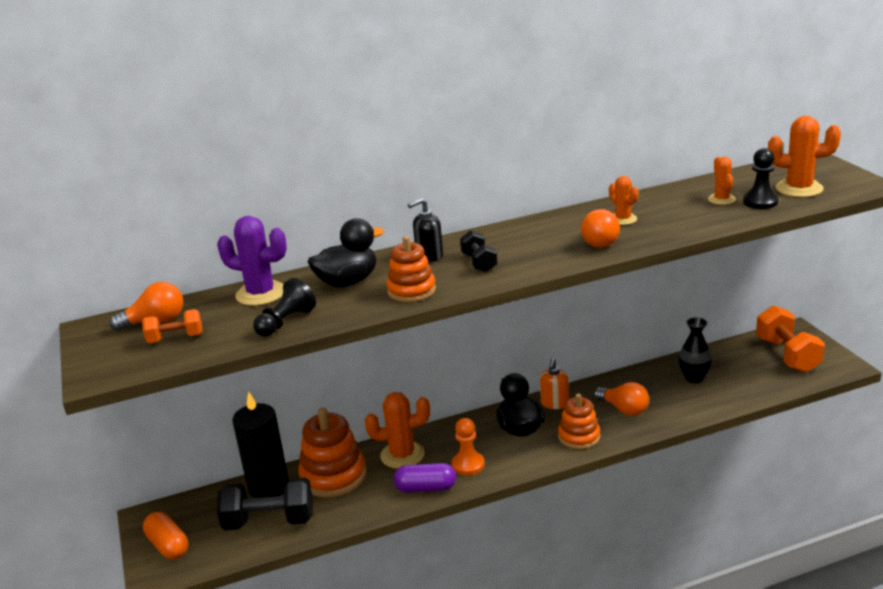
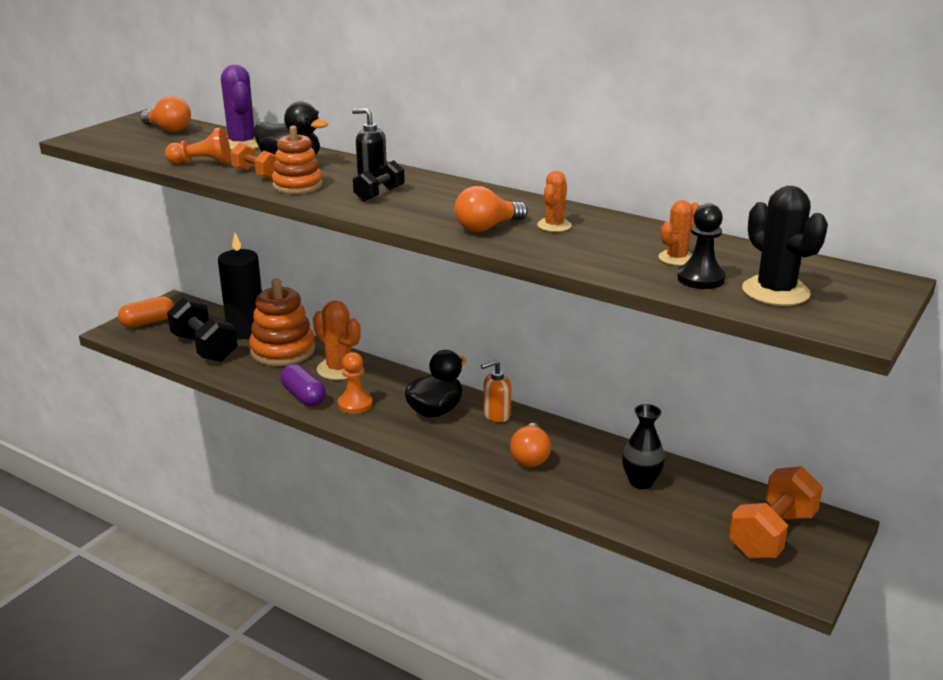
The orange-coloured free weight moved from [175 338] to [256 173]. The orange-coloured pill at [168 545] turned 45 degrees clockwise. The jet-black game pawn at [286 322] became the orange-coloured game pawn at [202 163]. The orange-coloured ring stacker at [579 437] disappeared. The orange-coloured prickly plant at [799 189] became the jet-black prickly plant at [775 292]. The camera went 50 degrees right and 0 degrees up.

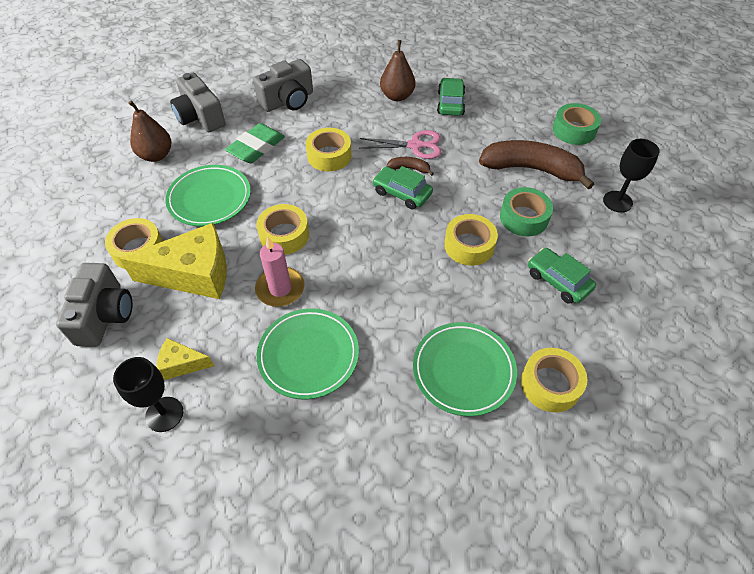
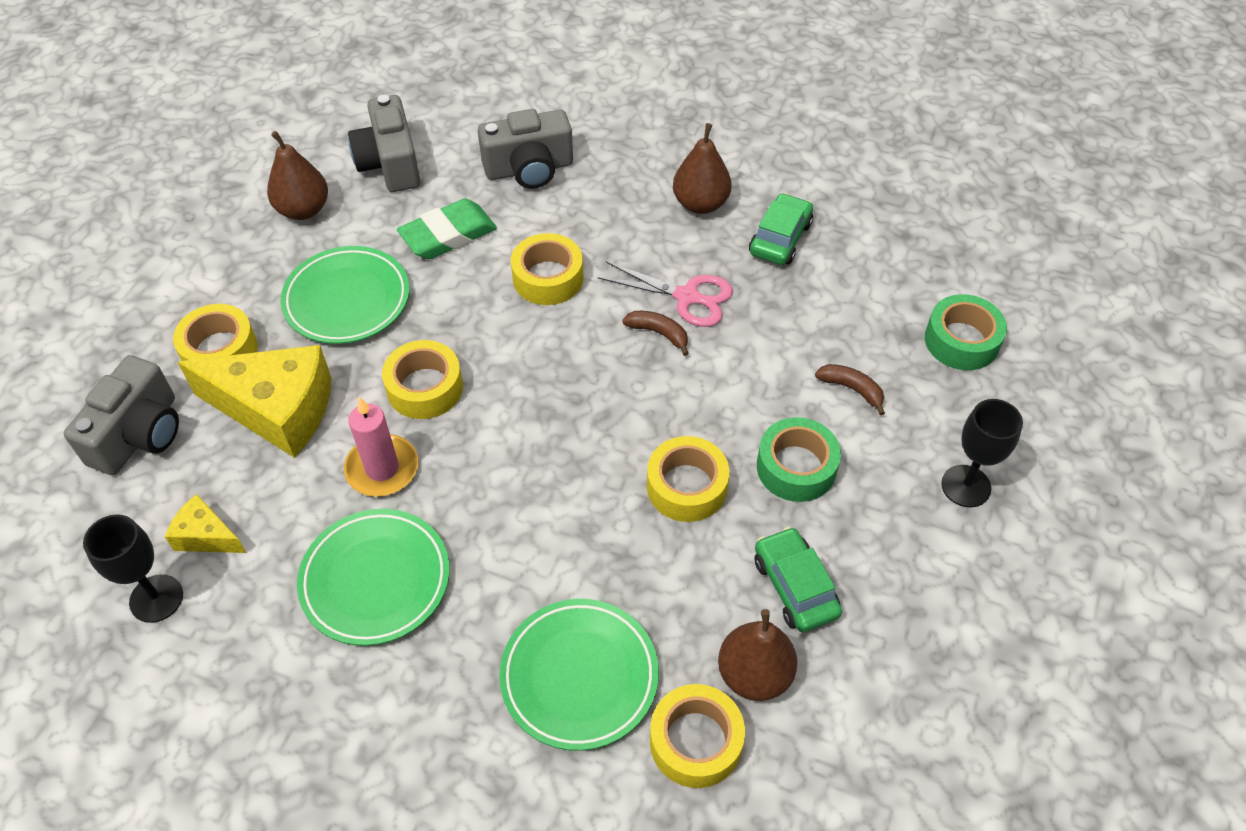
The emerald automobile at [402 193] disappeared. The russet toy banana at [531 169] changed to 0.43 times the size. The russet pear fruit at [754 674] appeared. The camera went 20 degrees right and 0 degrees up.

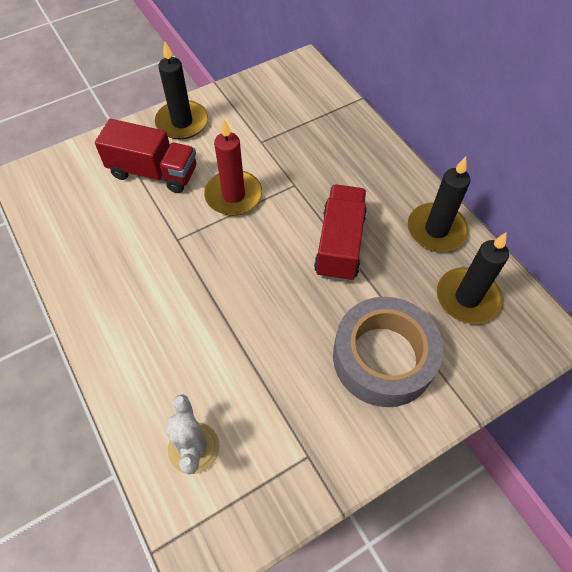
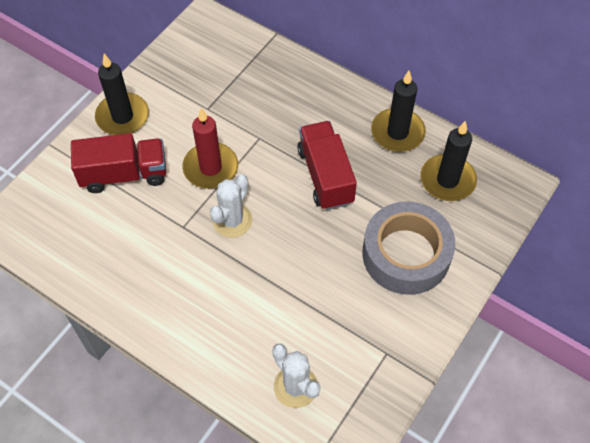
The white prickly plant at [232 220] appeared. The camera went 25 degrees left and 0 degrees up.

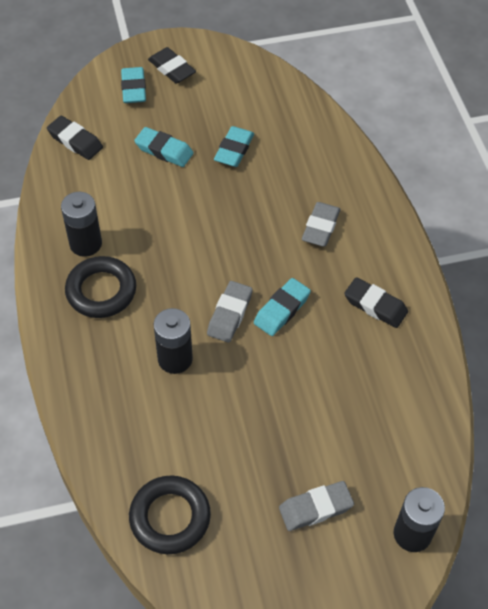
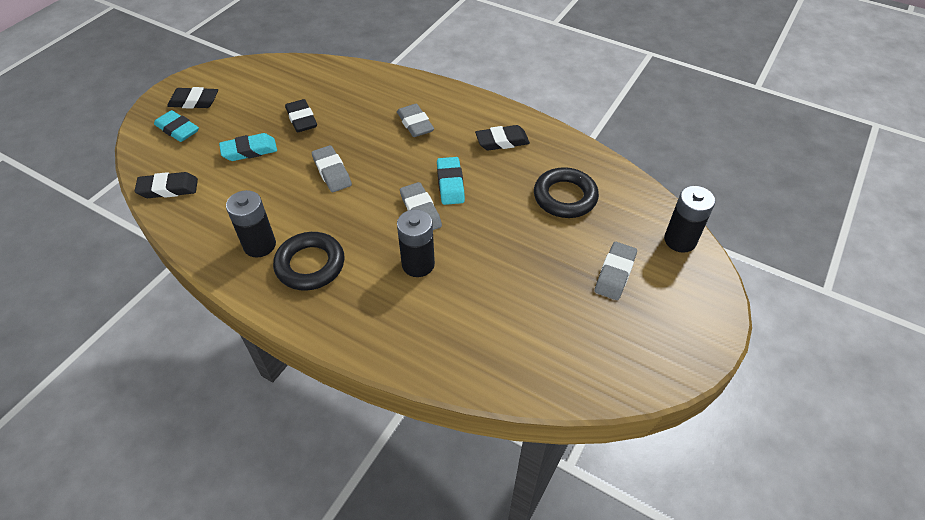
The jet-black ring moved from [170 517] to [565 197]. The aqua eraser at [234 150] became the jet-black eraser at [301 119]. The gray eraser at [332 172] appeared. The camera went 45 degrees left and 5 degrees down.

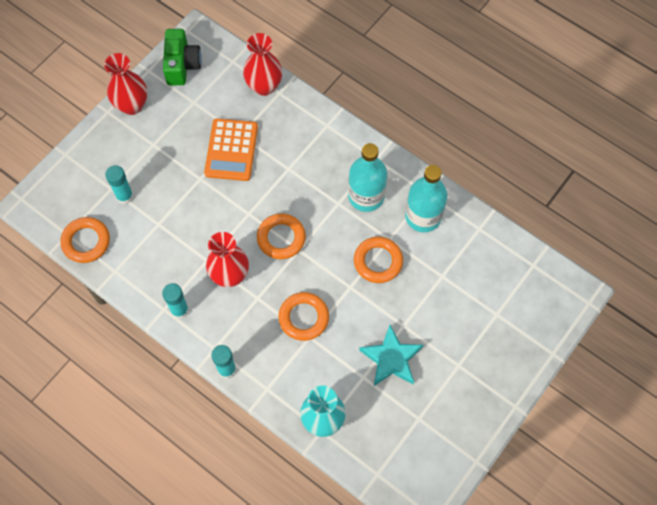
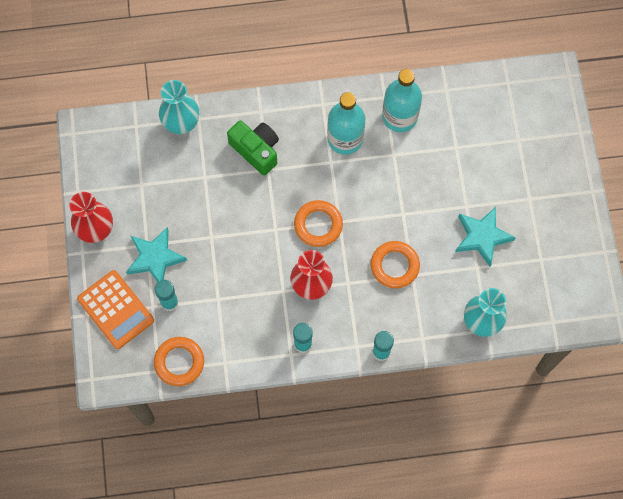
The emerald compact camera moved from [182 65] to [256 150]. The orange-coloured pocket calculator moved from [231 150] to [115 310]. The scarlet tall vase at [264 86] became the aqua tall vase at [181 124]. The orange-coloured ring at [378 261] disappeared. The aqua five-pointed star at [155 258] appeared. The camera went 45 degrees left and 5 degrees up.

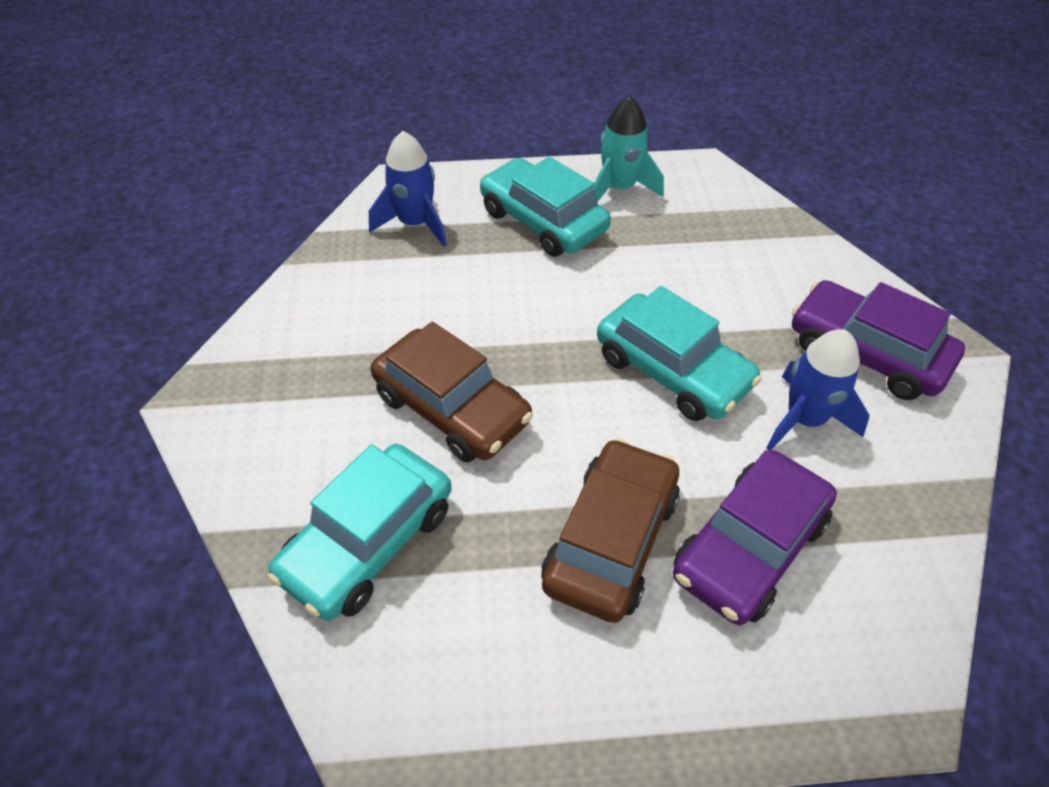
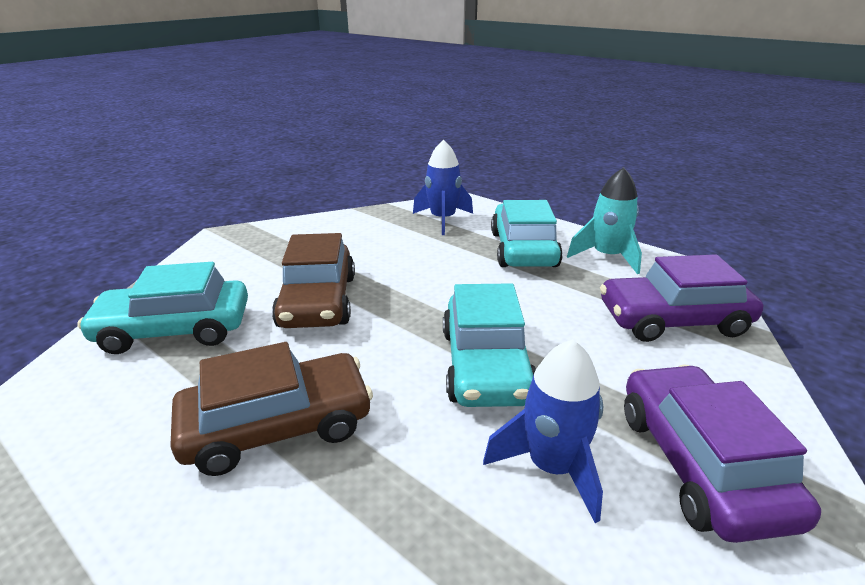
The royal purple automobile moved from [749 548] to [673 320]. The camera went 45 degrees right and 20 degrees down.

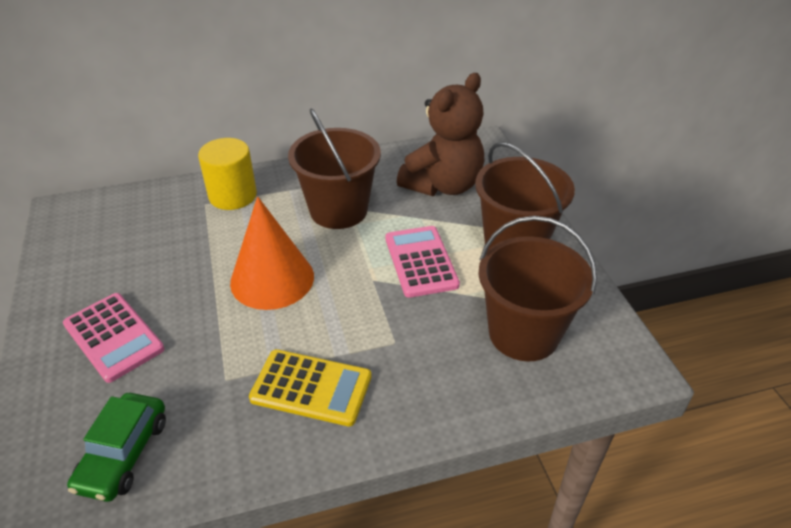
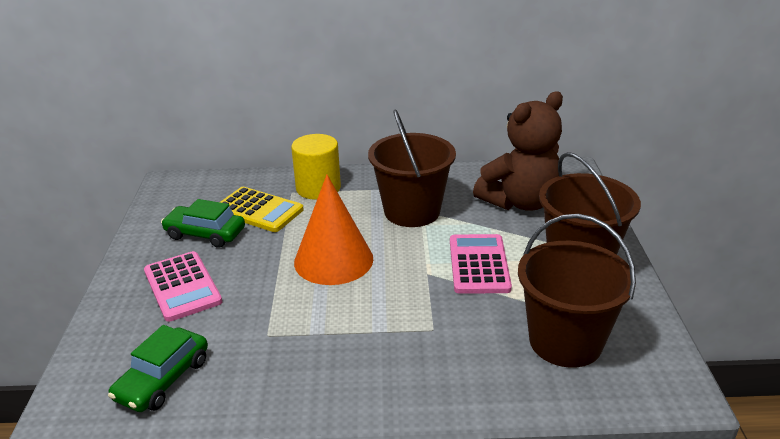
The bright yellow pocket calculator moved from [311 387] to [258 210]. The emerald automobile at [205 234] appeared. The camera went 15 degrees right and 10 degrees down.

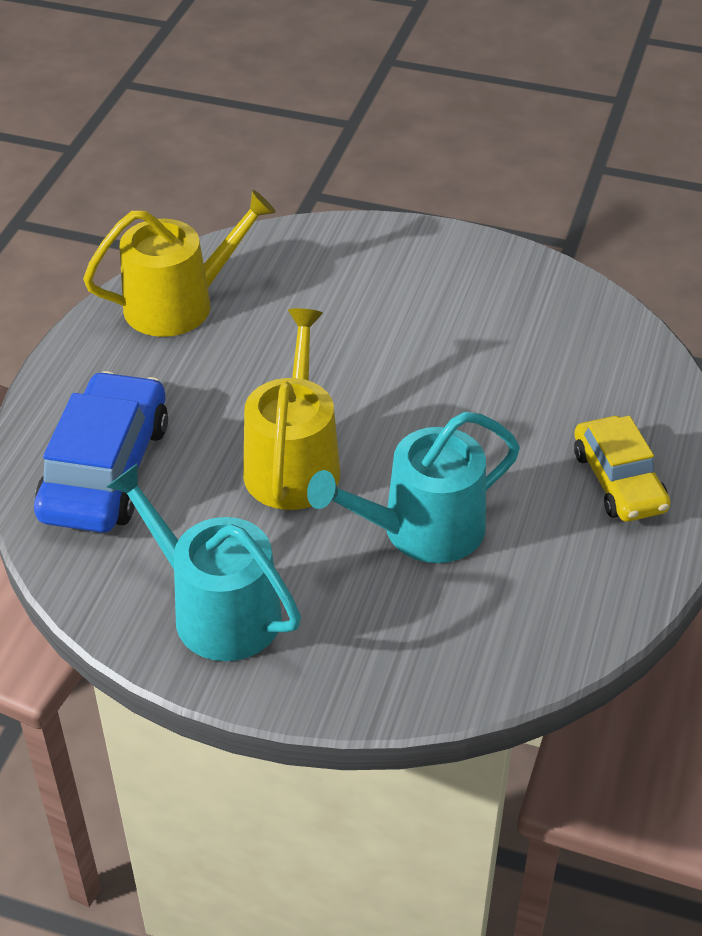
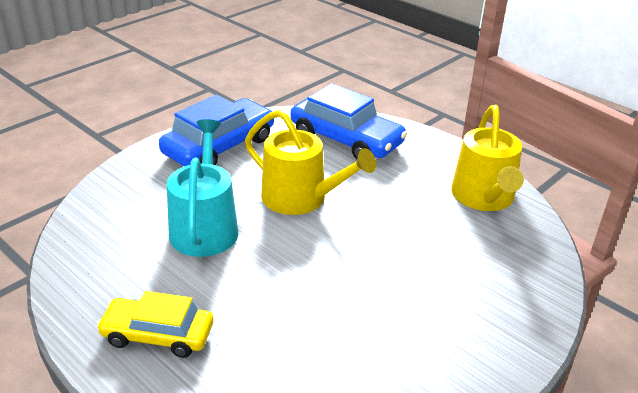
The aqua sprinkling can at [216 610] was replaced by the blue automobile at [219 146]. The camera went 115 degrees right and 10 degrees down.

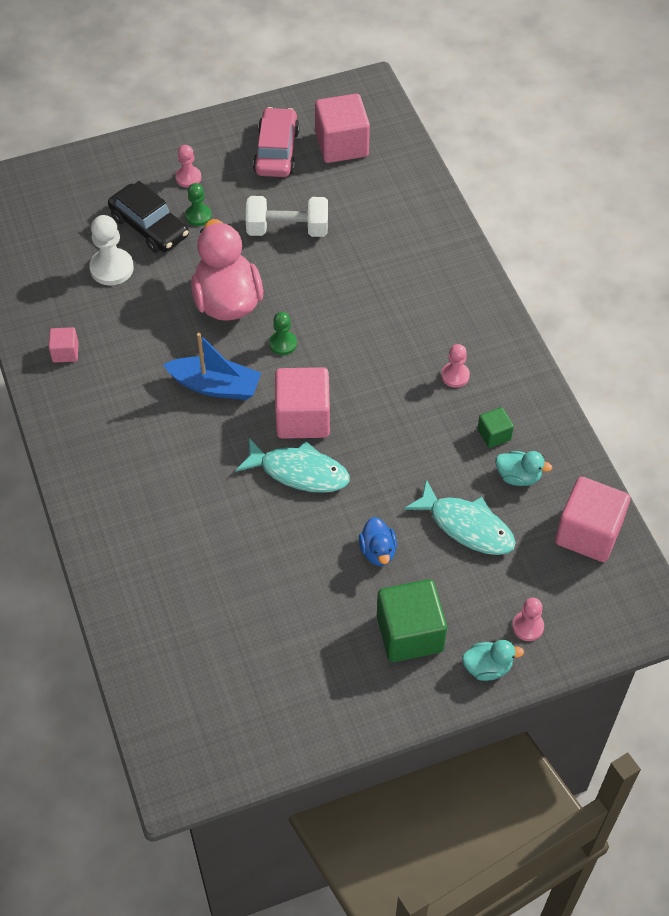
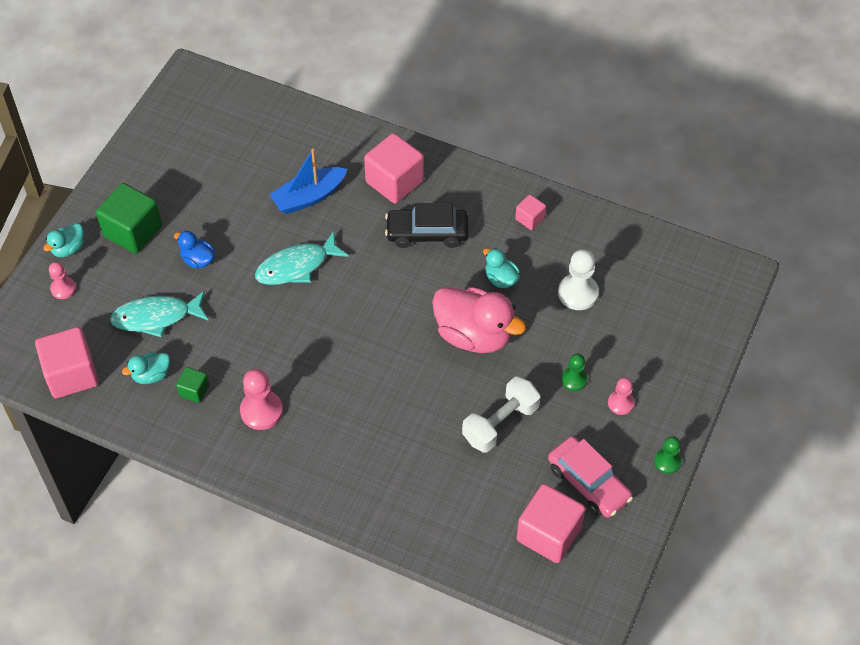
The jet-black automobile moved from [149 227] to [427 233]. The blue sailboat moved from [215 386] to [309 197]. The emerald game pawn moved from [283 344] to [667 461]. The rose-pink cube moved from [303 418] to [394 182]. The rose-pink game pawn at [455 376] changed to 1.61 times the size. The aqua duck at [501 279] appeared. The camera went 135 degrees right and 0 degrees up.

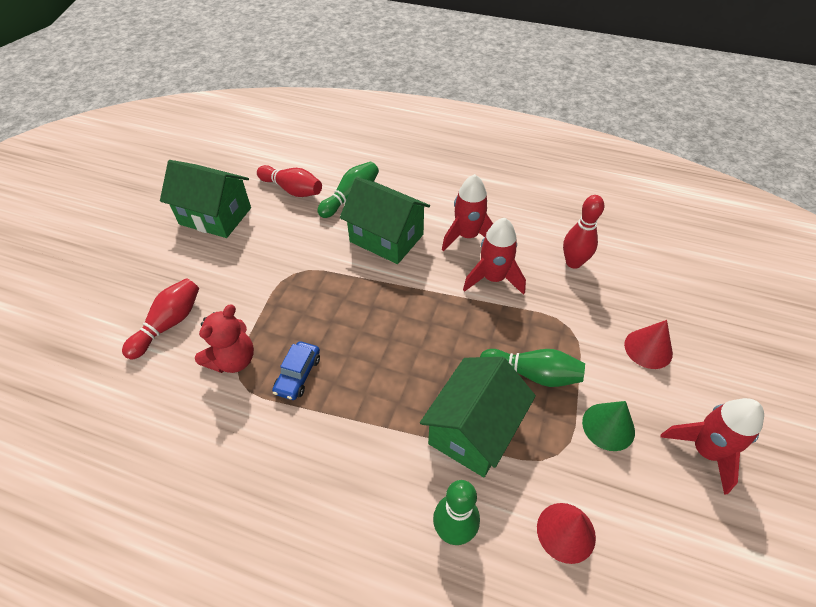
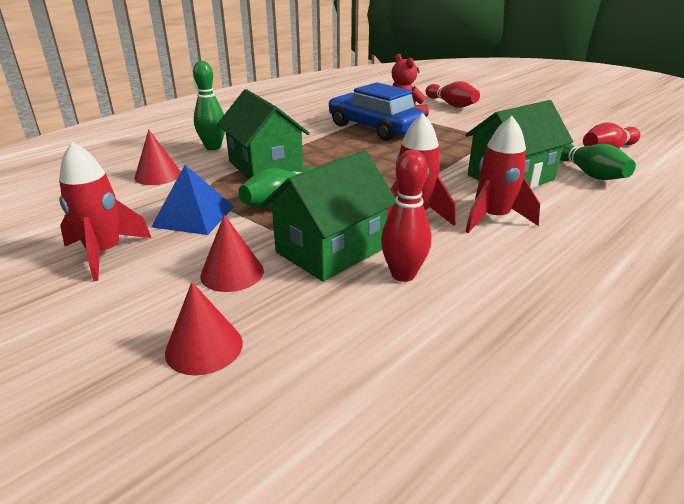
The emerald toy house moved from [215 216] to [330 250]. The blue automobile at [298 375] changed to 2.10 times the size. The emerald cone at [608 426] was replaced by the blue solid pyramid at [194 216]. The scarlet cone at [204 347] appeared. The camera went 115 degrees right and 20 degrees down.

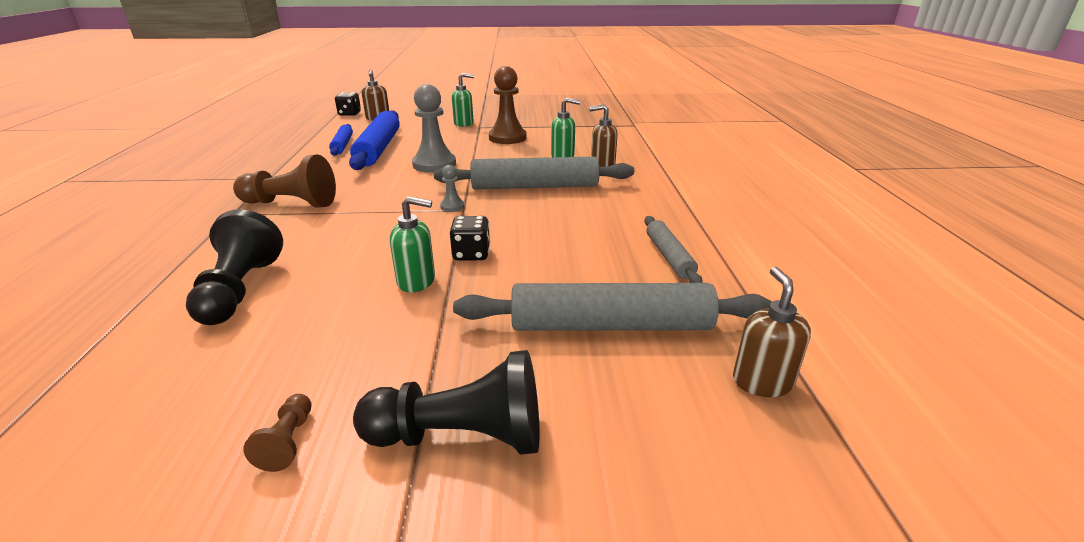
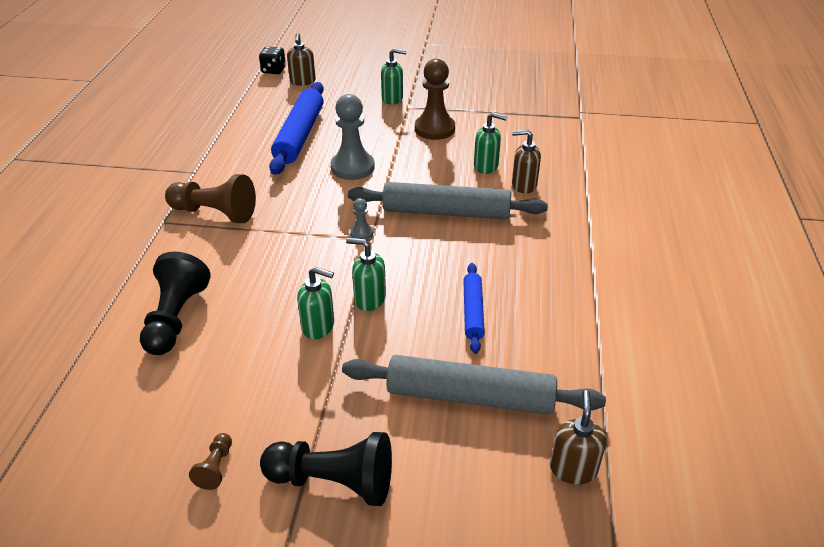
The blue pastry roller moved from [342 145] to [473 312]. The jet-black die at [471 254] was replaced by the emerald soap pump at [369 299]. The gray pastry roller at [669 257] disappeared. The camera went 10 degrees right and 10 degrees up.

